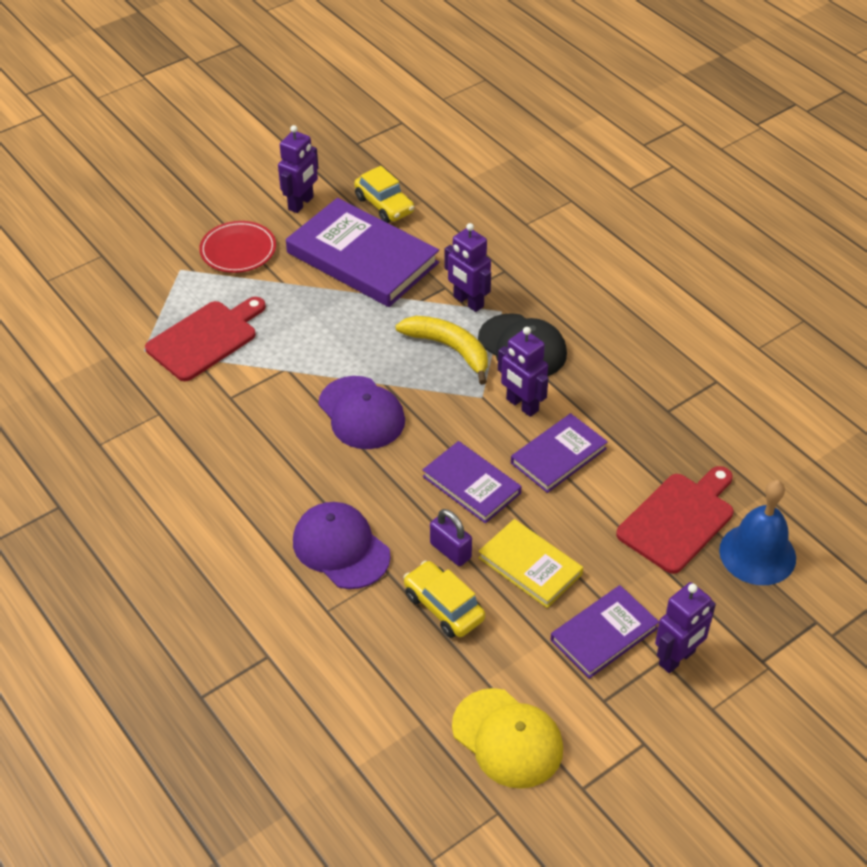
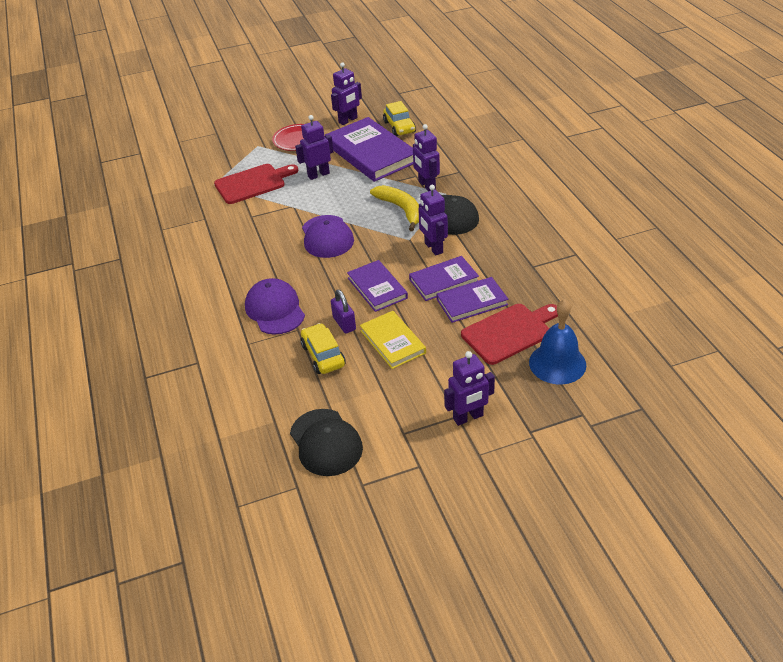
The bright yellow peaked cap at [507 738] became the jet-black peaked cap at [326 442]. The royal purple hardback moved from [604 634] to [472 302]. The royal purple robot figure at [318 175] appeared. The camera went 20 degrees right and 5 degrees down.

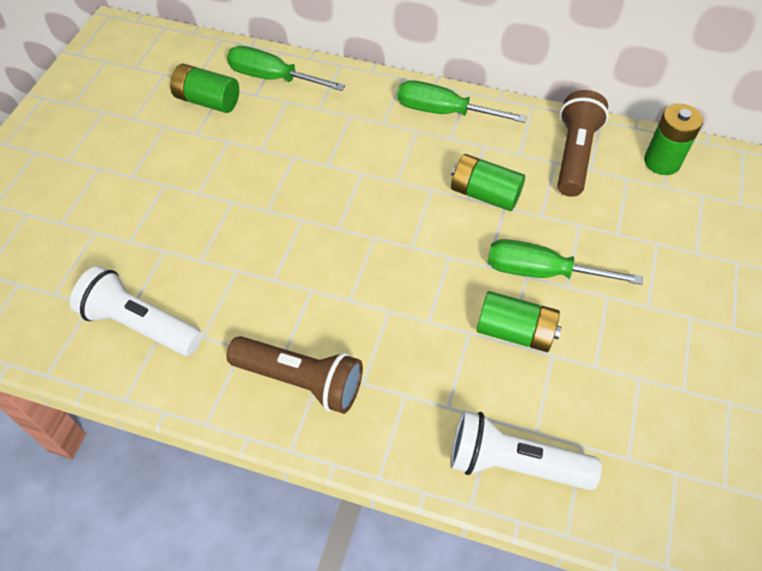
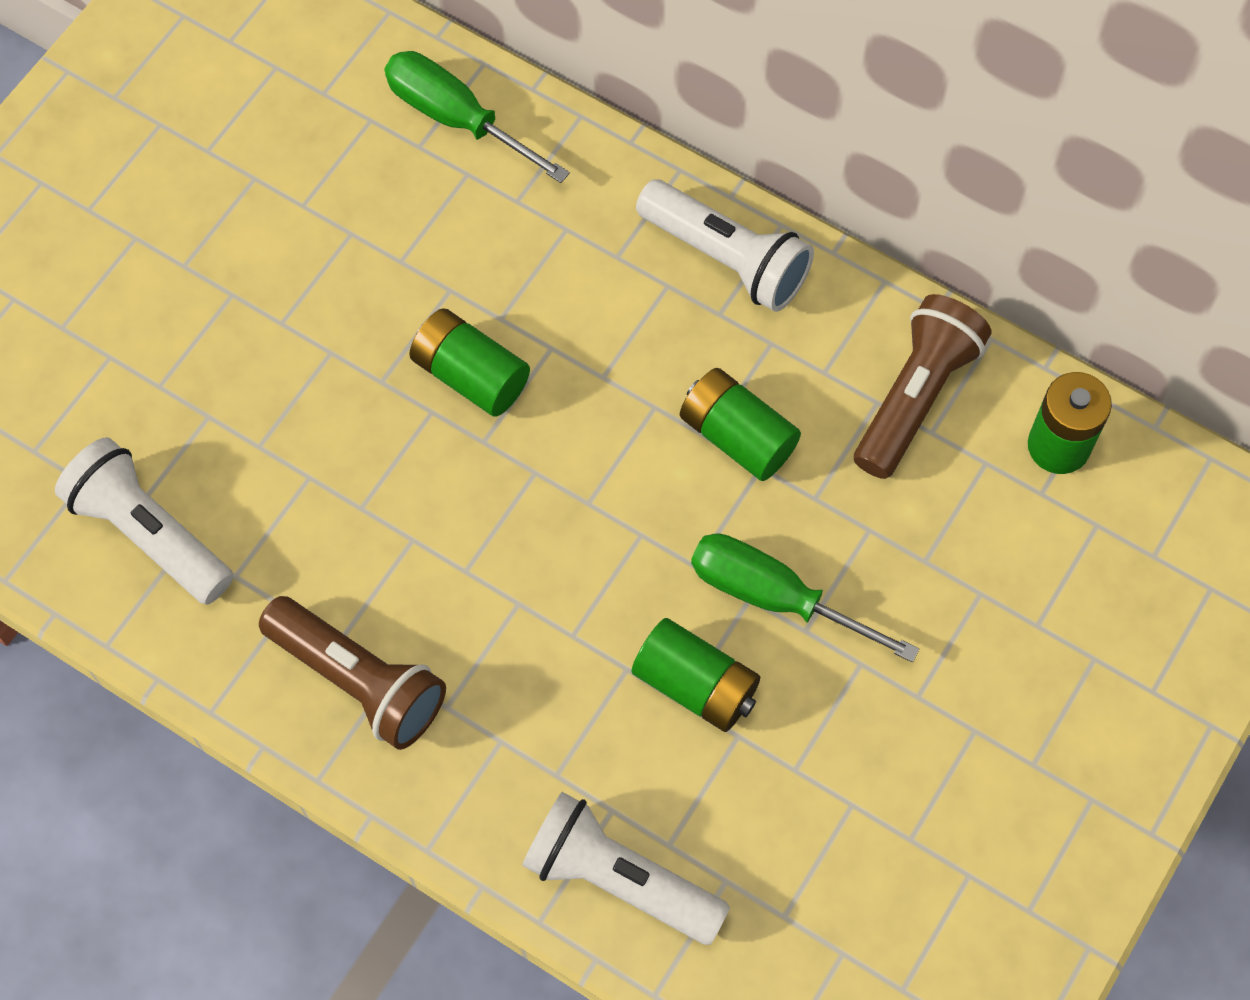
The emerald AA battery moved from [208 101] to [470 375]. The emerald screwdriver at [444 112] was replaced by the white torch at [726 258]. The camera went 15 degrees right and 10 degrees up.

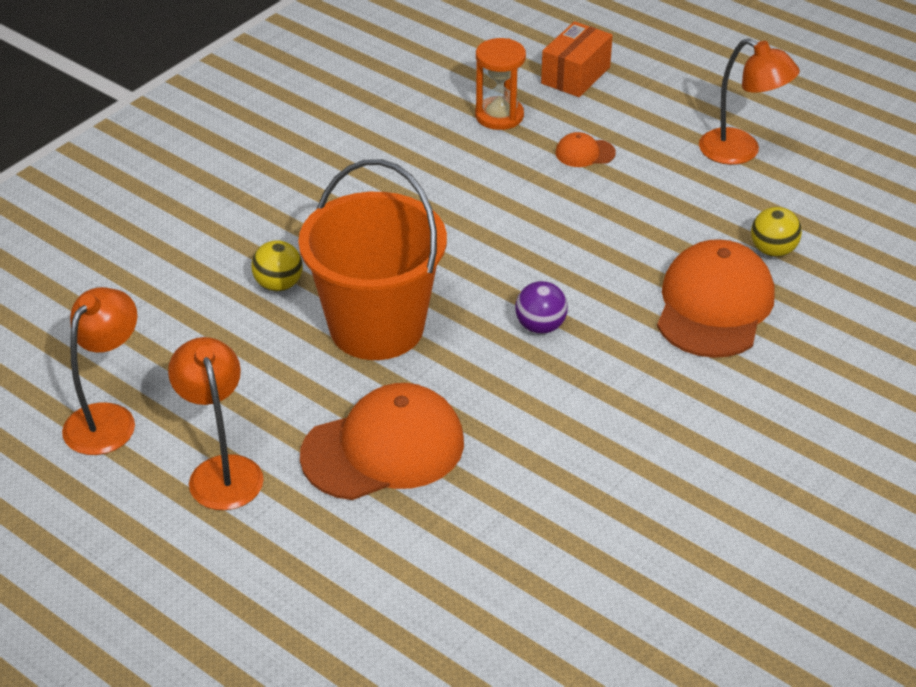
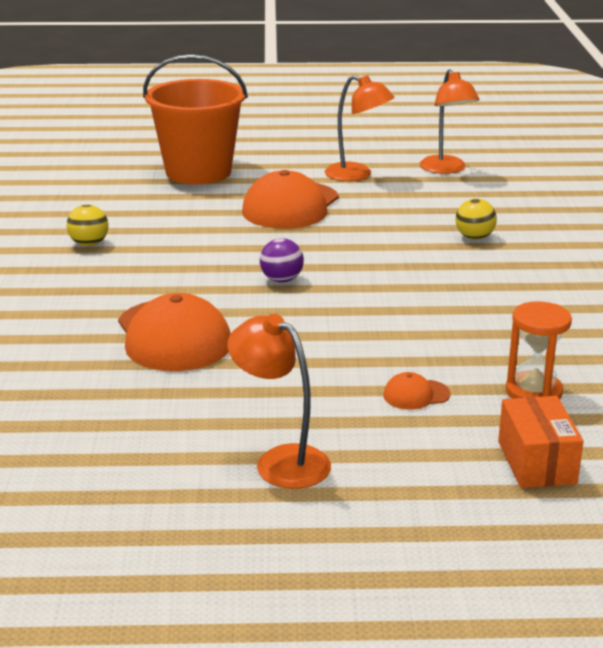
The orange-coloured bucket moved from [376 327] to [198 172]. The orange-coloured peaked cap at [584 153] turned 150 degrees counterclockwise. The orange-coloured reading lamp at [740 152] turned 45 degrees clockwise. The bright yellow ball moved from [773 250] to [89 244]. The camera went 140 degrees right and 15 degrees down.

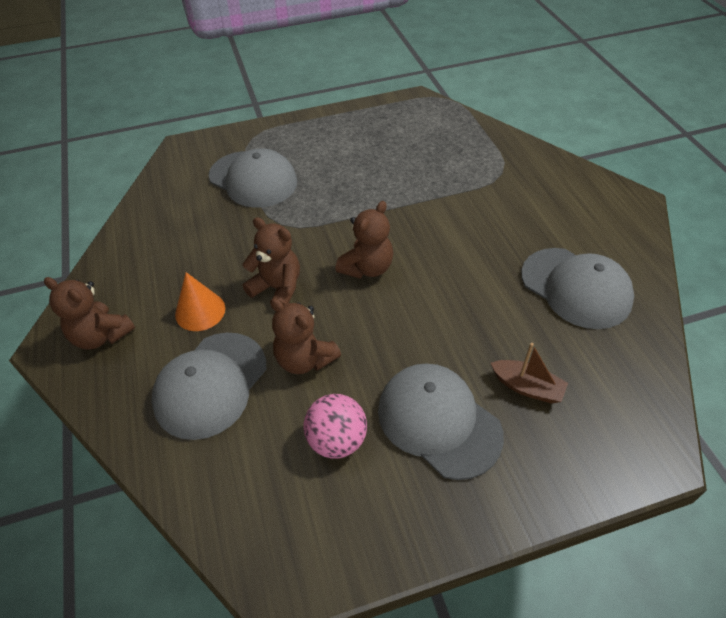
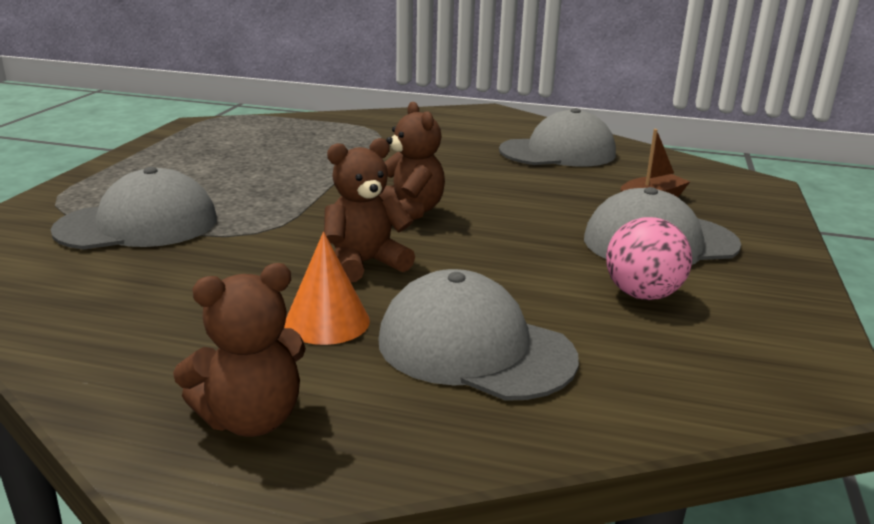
The gray peaked cap at [210 384] turned 150 degrees clockwise. The russet teddy bear at [305 359] disappeared. The camera went 60 degrees left and 25 degrees down.

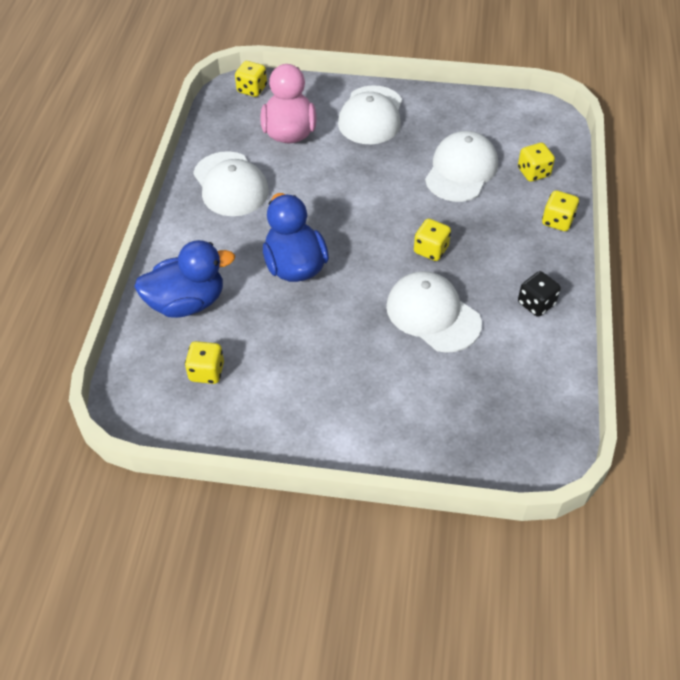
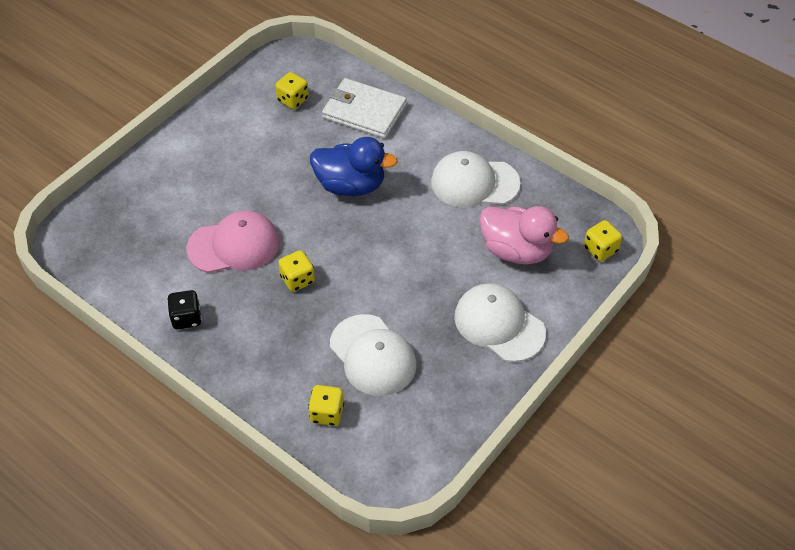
The blue duck at [187 302] was replaced by the white wallet at [364 111]. The white peaked cap at [433 314] became the rose-pink peaked cap at [234 245]. The bright yellow die at [557 221] disappeared. The camera went 120 degrees right and 0 degrees up.

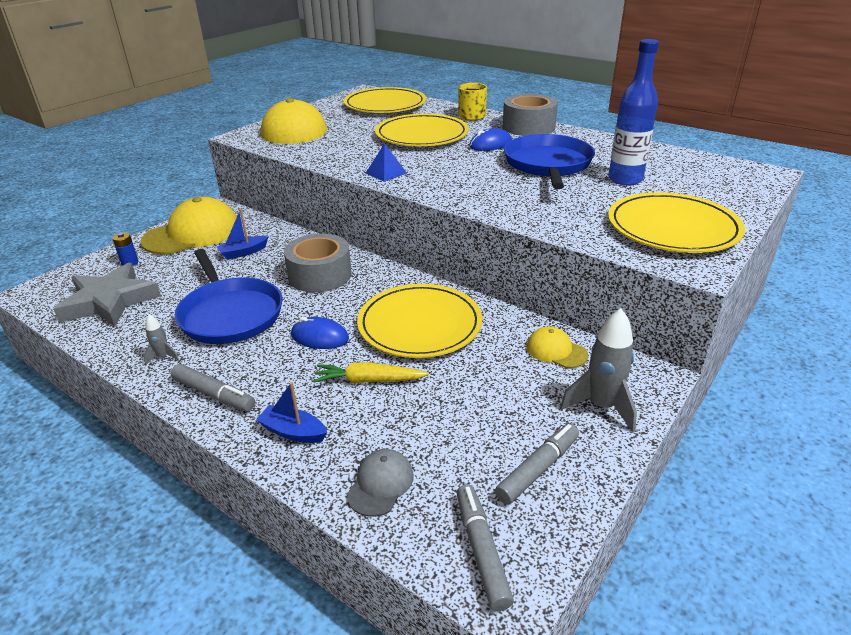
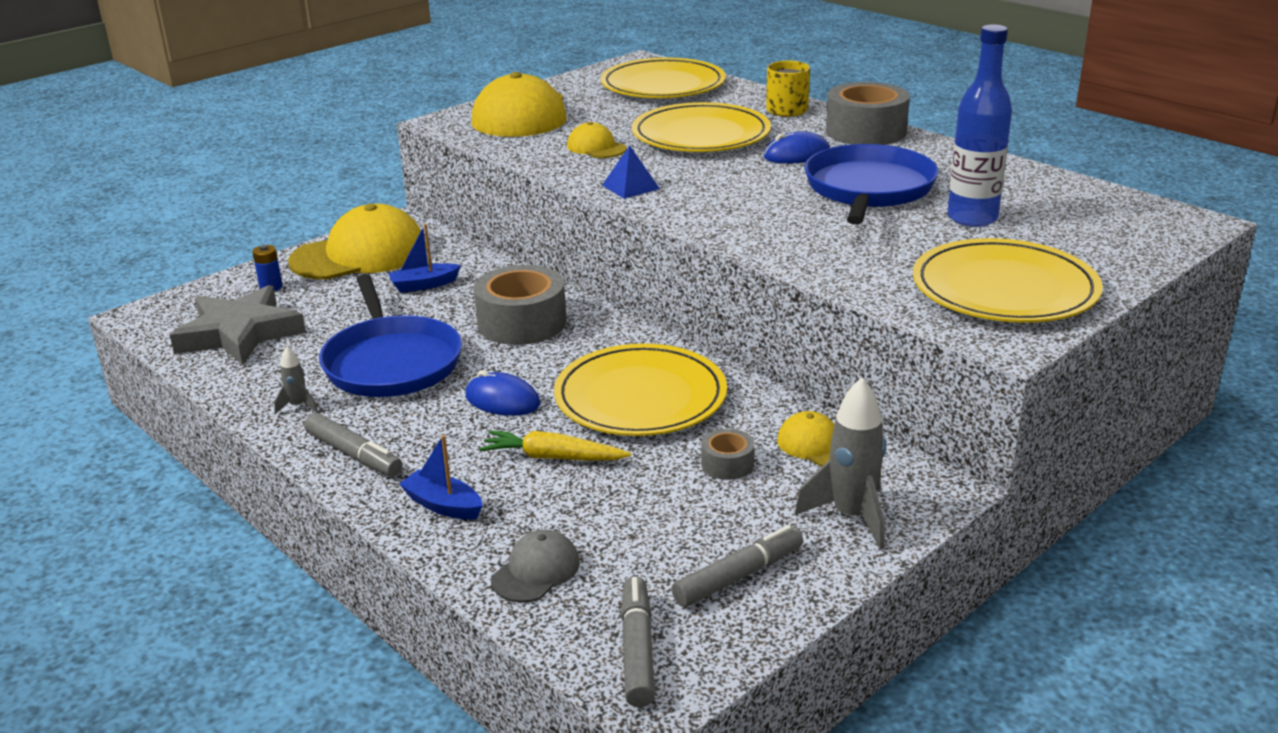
The bright yellow peaked cap at [596 147] appeared. The gray roll of tape at [727 464] appeared. The camera went 10 degrees right and 5 degrees down.

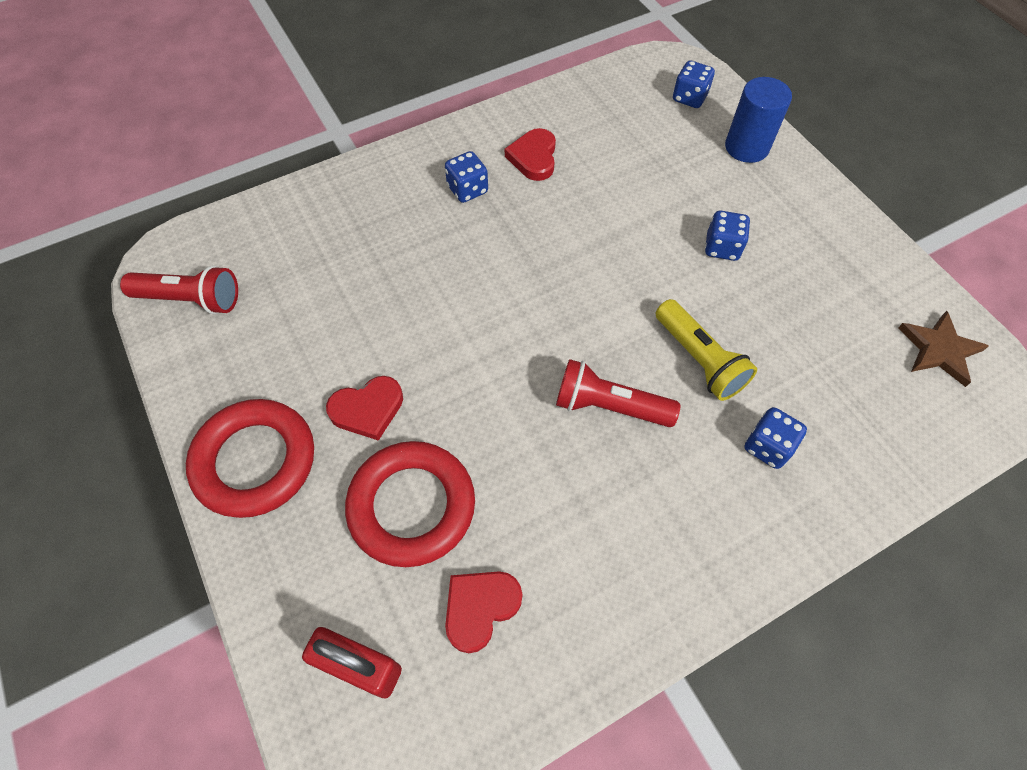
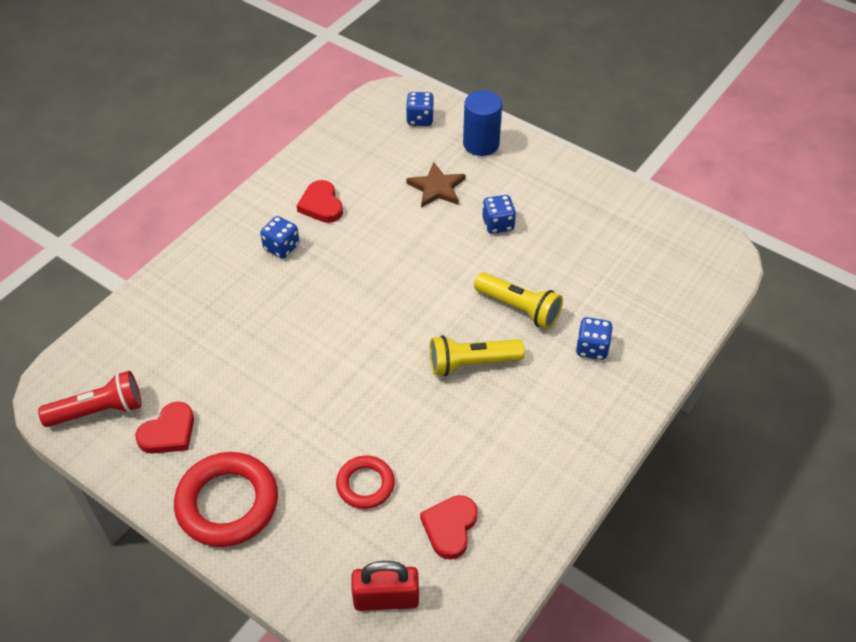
The scarlet love heart moved from [367 409] to [169 432]. The scarlet ring at [412 506] changed to 0.58 times the size. The scarlet torch at [609 406] became the bright yellow torch at [471 363]. The russet five-pointed star moved from [939 349] to [437 188]. The camera went 25 degrees left and 10 degrees down.

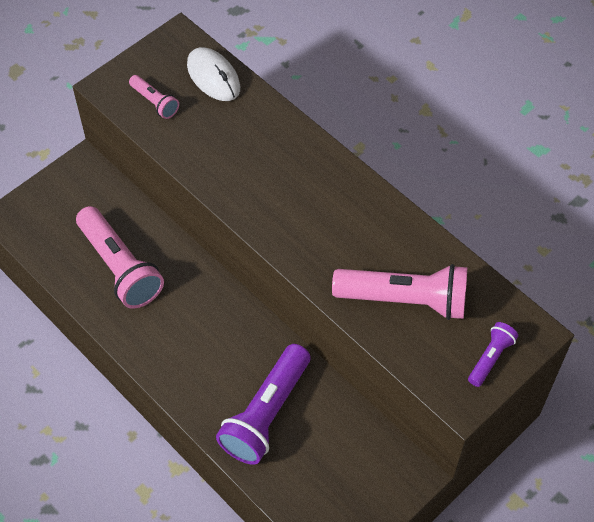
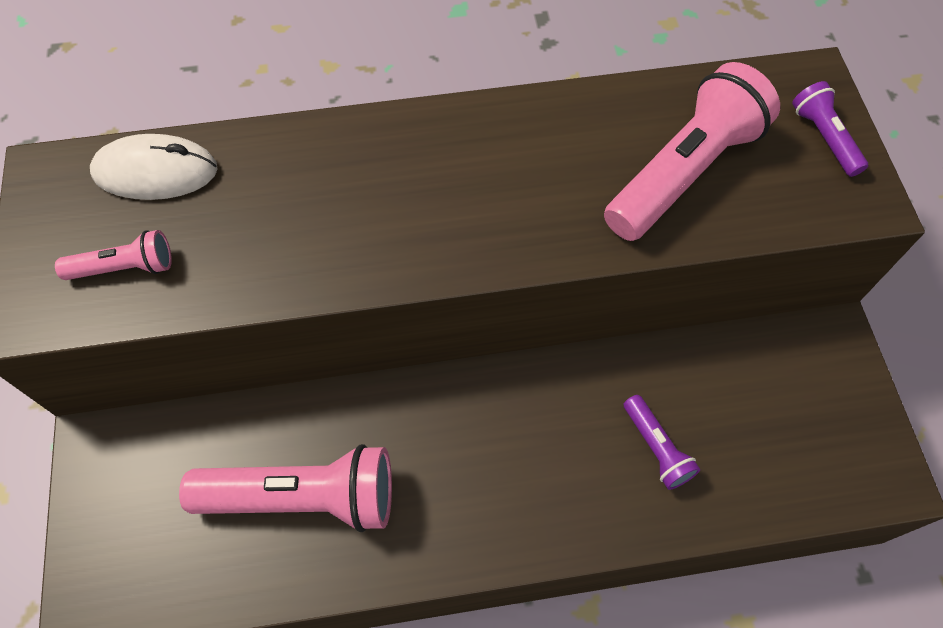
The royal purple torch at [266 413] changed to 0.50 times the size. The camera went 55 degrees left and 5 degrees up.

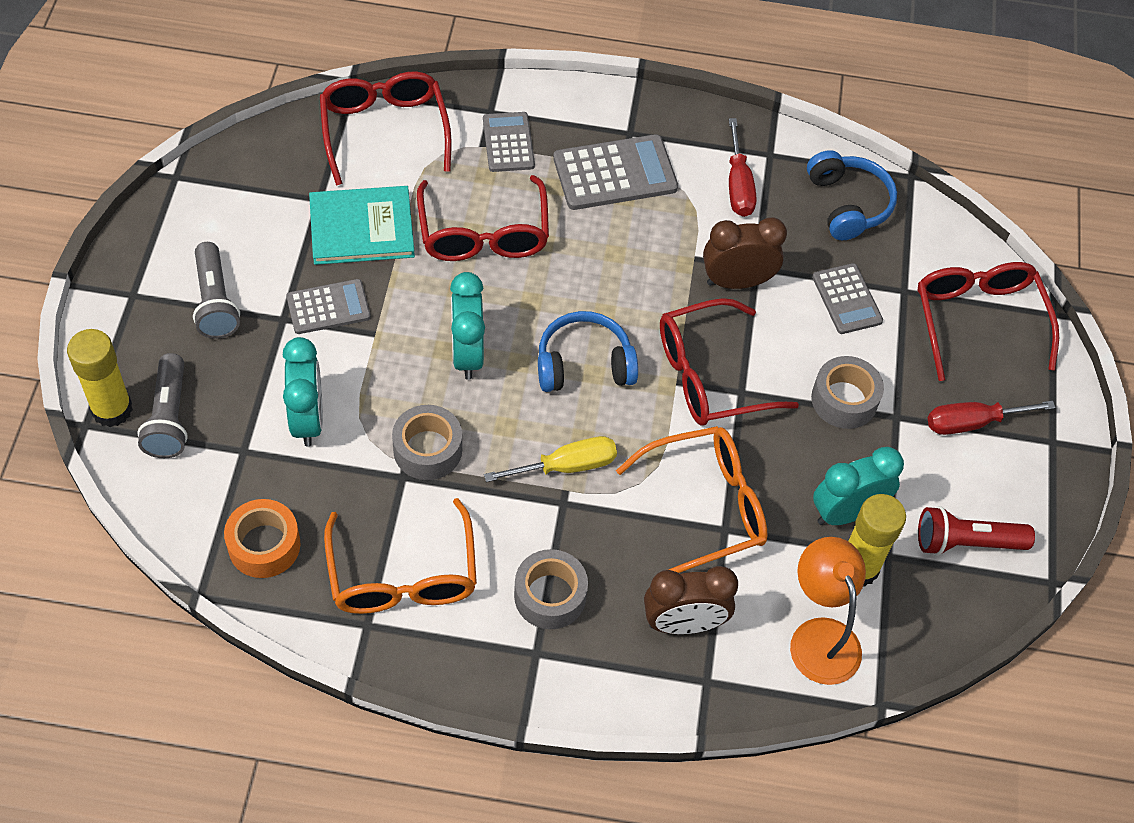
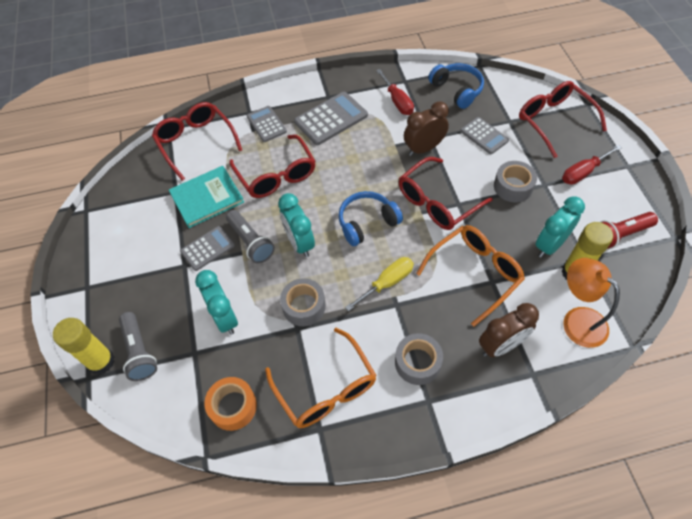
The gray torch moved from [215 302] to [251 242]. The camera went 15 degrees left and 0 degrees up.

